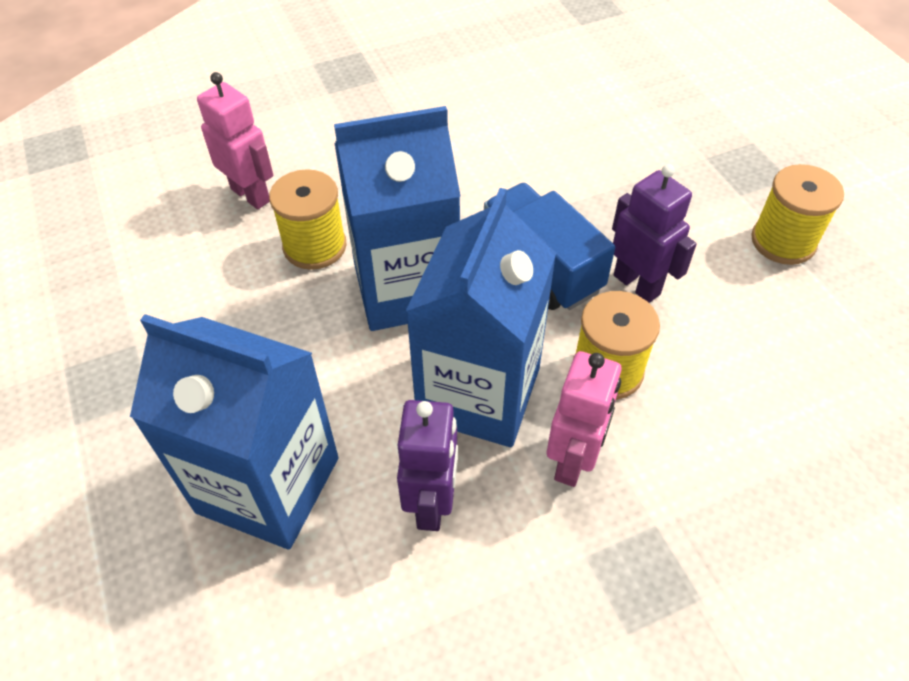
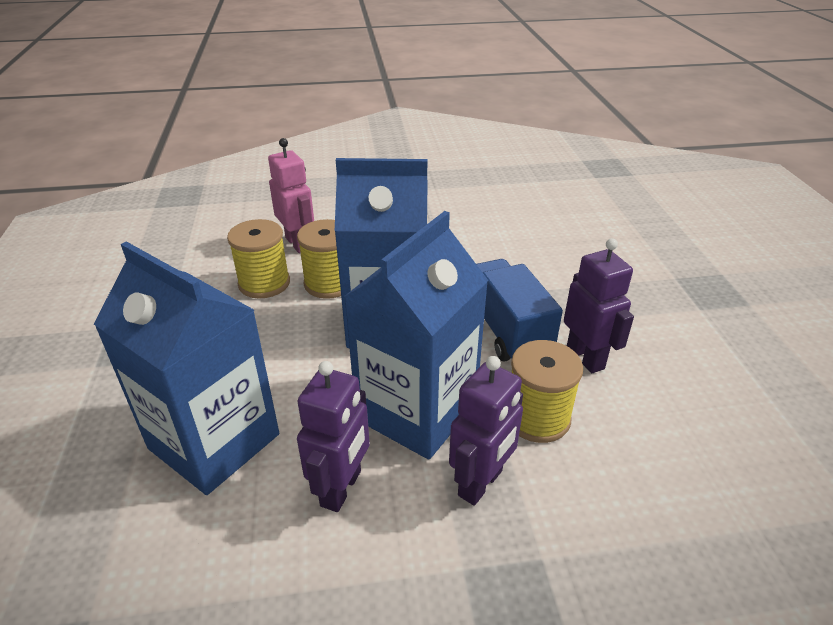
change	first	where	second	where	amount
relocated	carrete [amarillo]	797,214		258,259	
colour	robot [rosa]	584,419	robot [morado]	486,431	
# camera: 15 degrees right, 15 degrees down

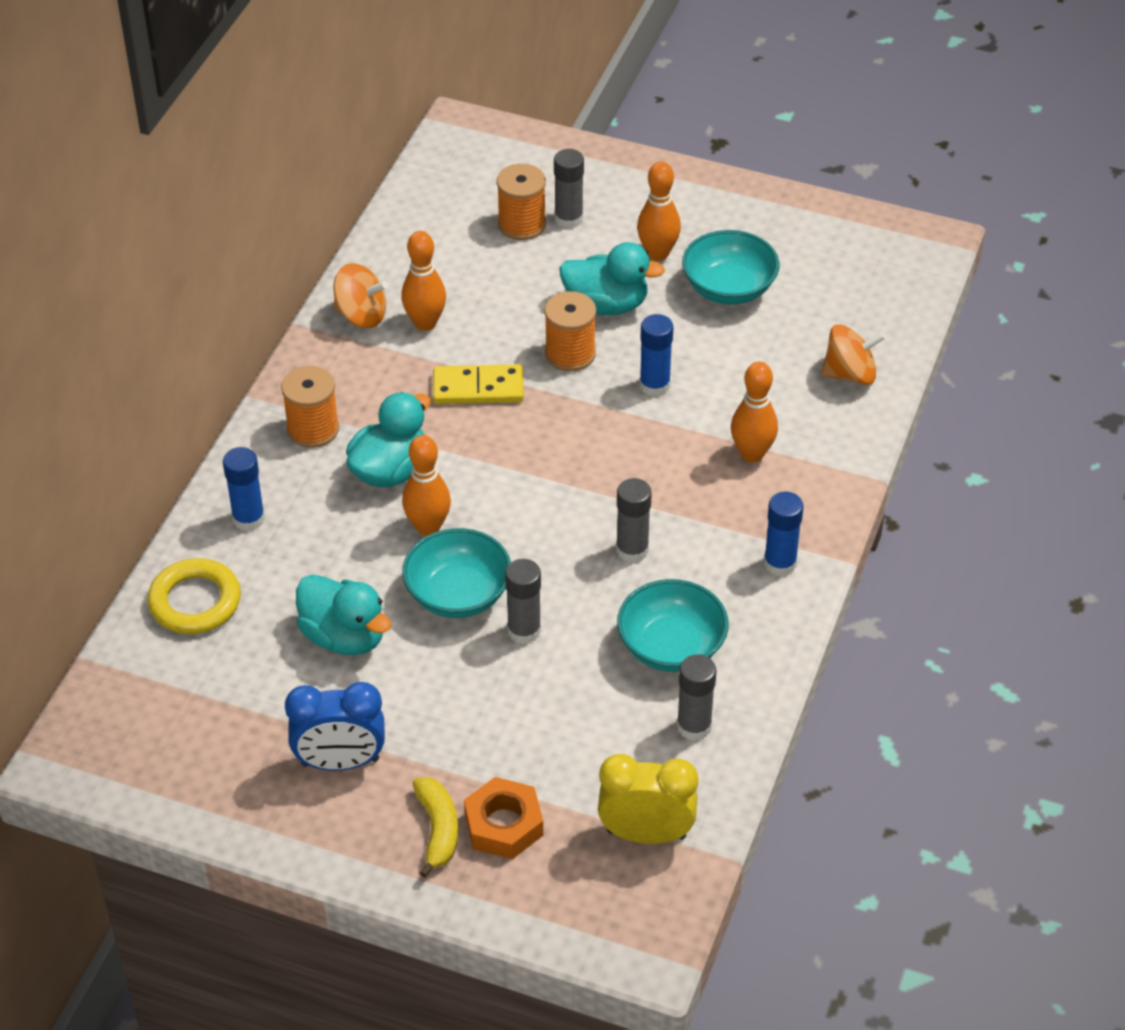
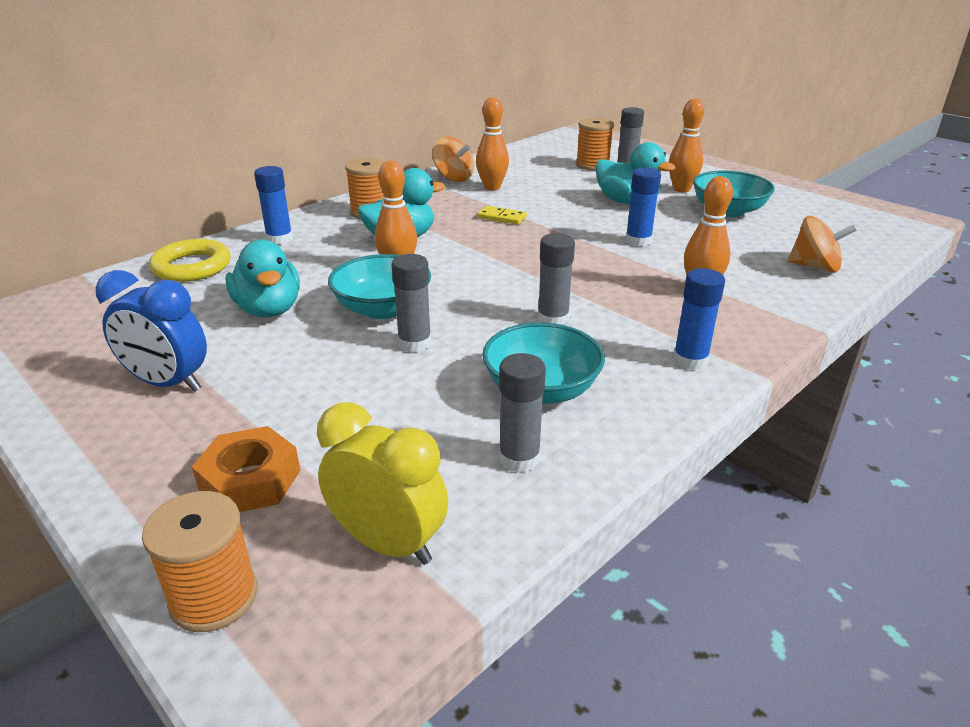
change	first	where	second	where	amount
relocated	carrete [naranja]	570,331		200,561	
size	ficha de dominó [amarillo]	478,384		502,215	x0.64
missing	plátano [amarillo]	435,827			
# camera: 25 degrees right, 15 degrees down

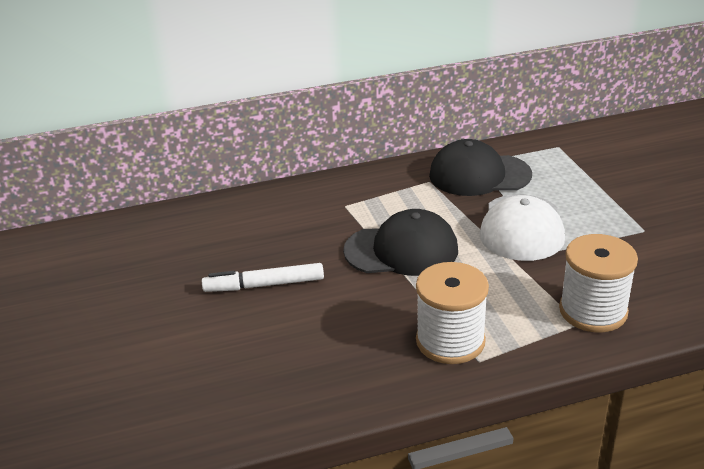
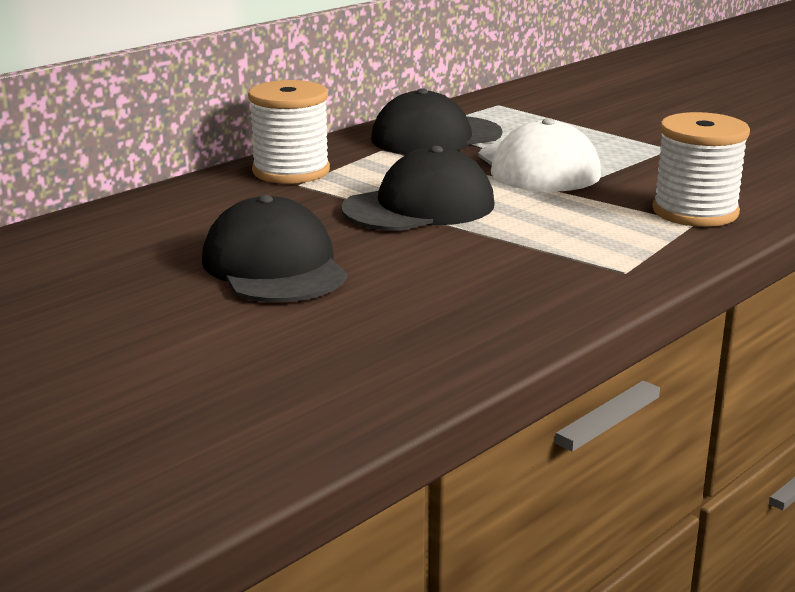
change	first	where	second	where	amount
exchanged	rotulador [blanco]	263,277	gorra [negro]	274,248	
relocated	carrete [blanco]	452,313		289,132	
# camera: 30 degrees left, 10 degrees down

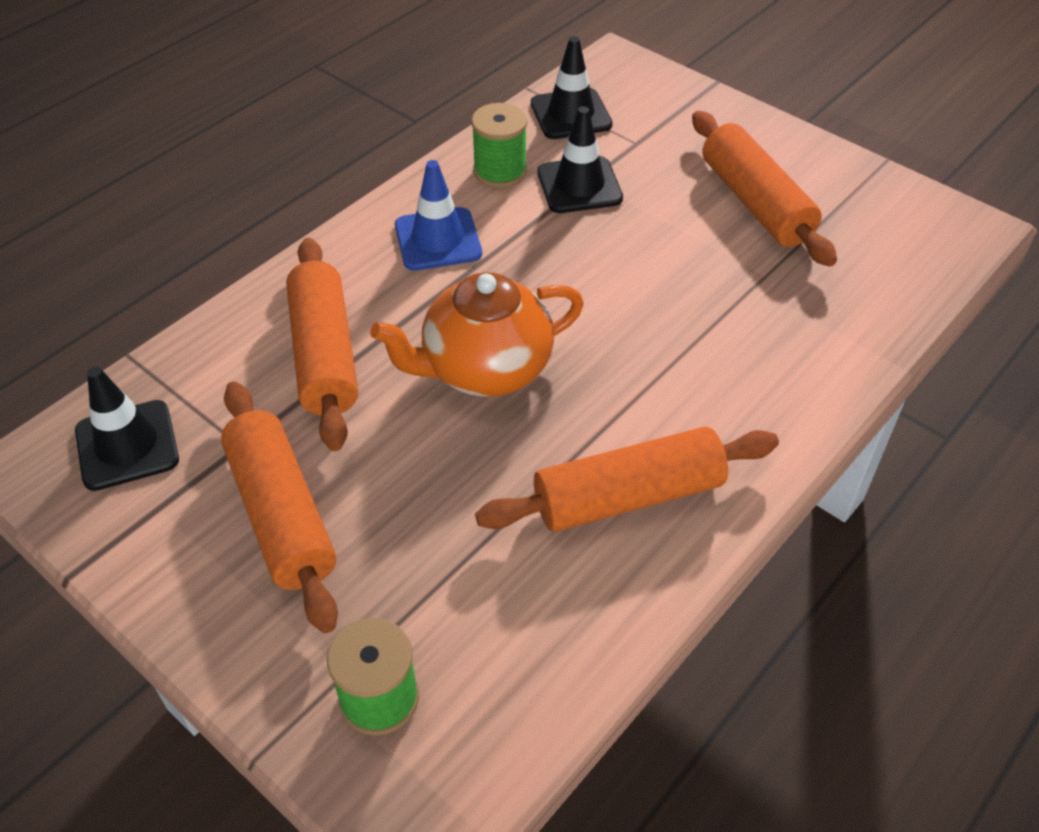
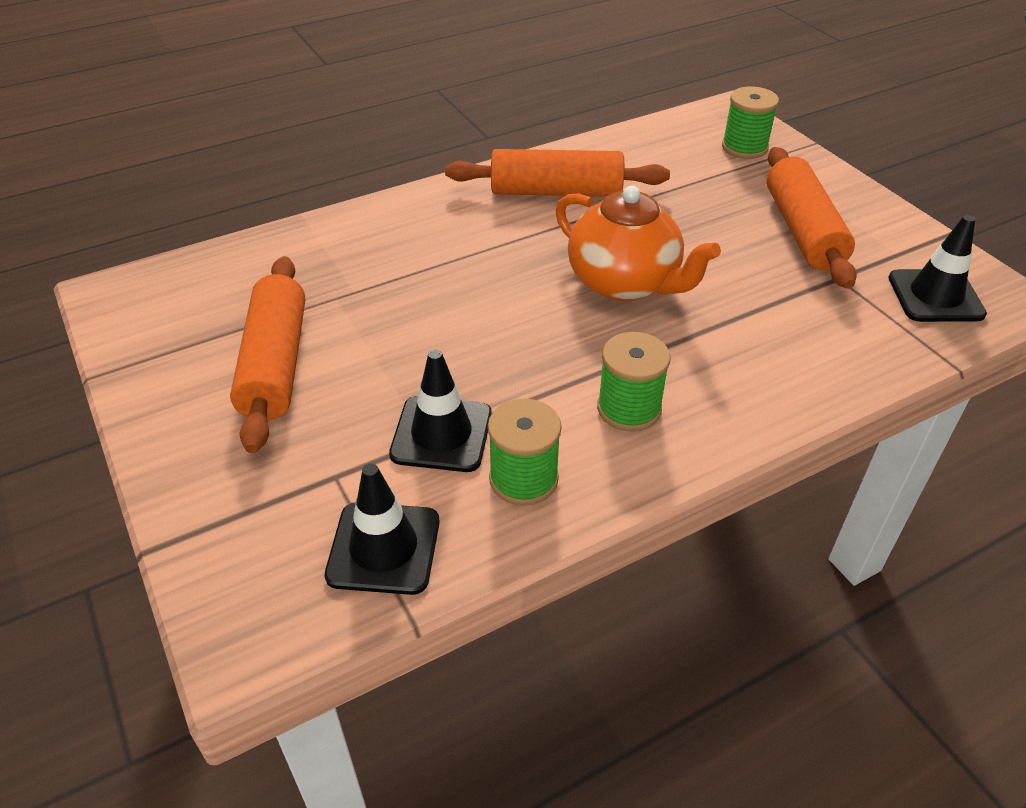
change	first	where	second	where	amount
spun	tetera [naranja]	477,334		638,243	45 degrees clockwise
exchanged	cono de tráfico [azul]	438,215	carrete [verde]	633,382	
missing	rodillo [naranja]	322,344			
# camera: 160 degrees left, 5 degrees down

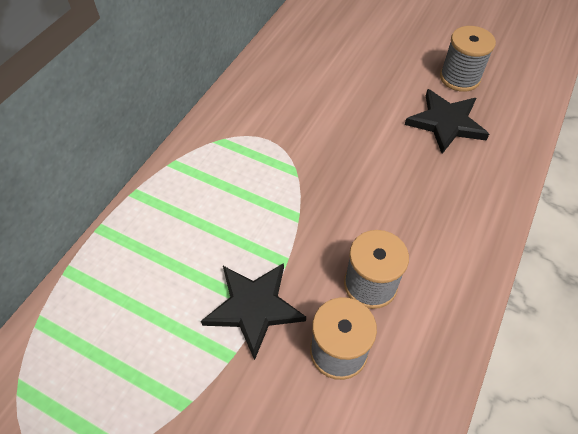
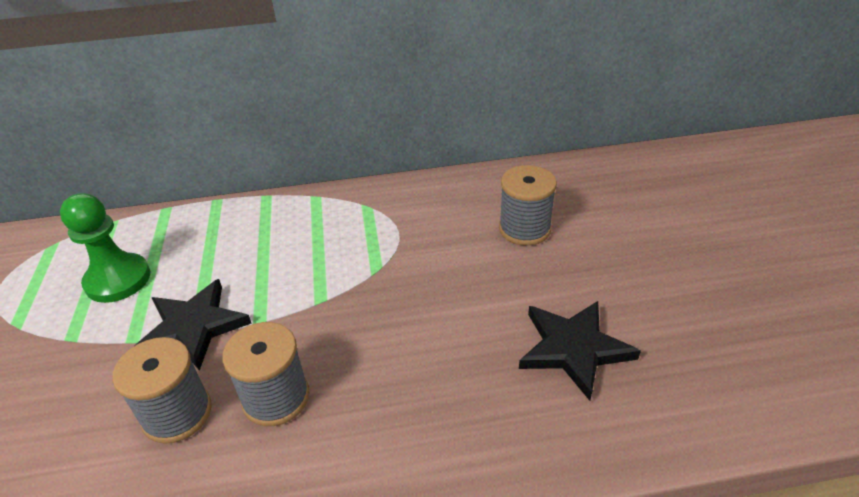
change	first	where	second	where	amount
appeared			peón [verde]	105,248	
relocated	carrete [gris]	468,59		528,205	
# camera: 55 degrees right, 15 degrees down

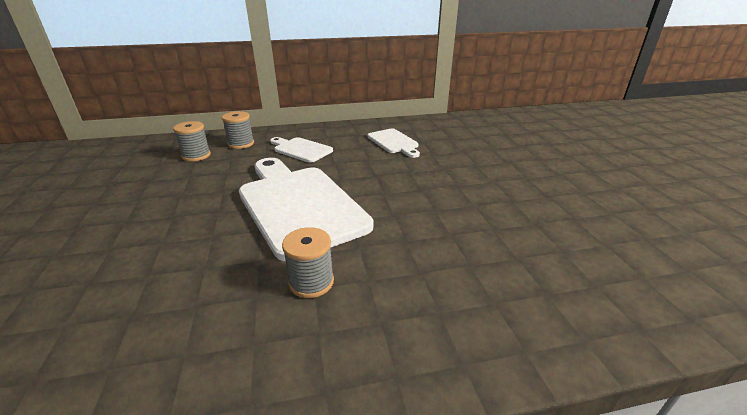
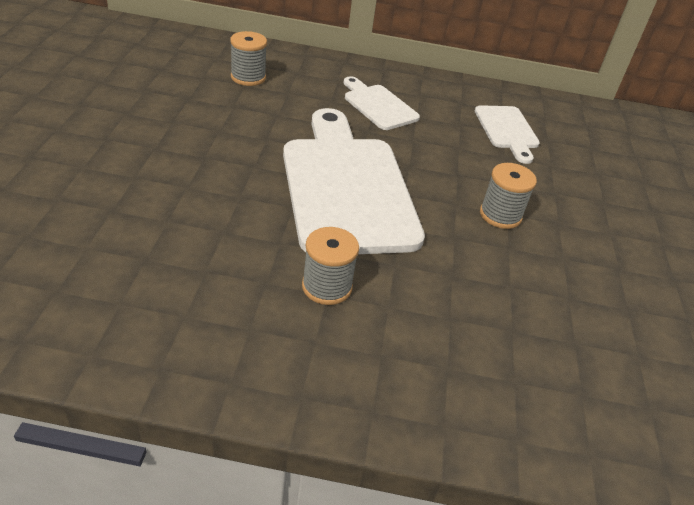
change	first	where	second	where	amount
relocated	carrete [gris]	238,130		508,196	
# camera: 15 degrees right, 10 degrees up

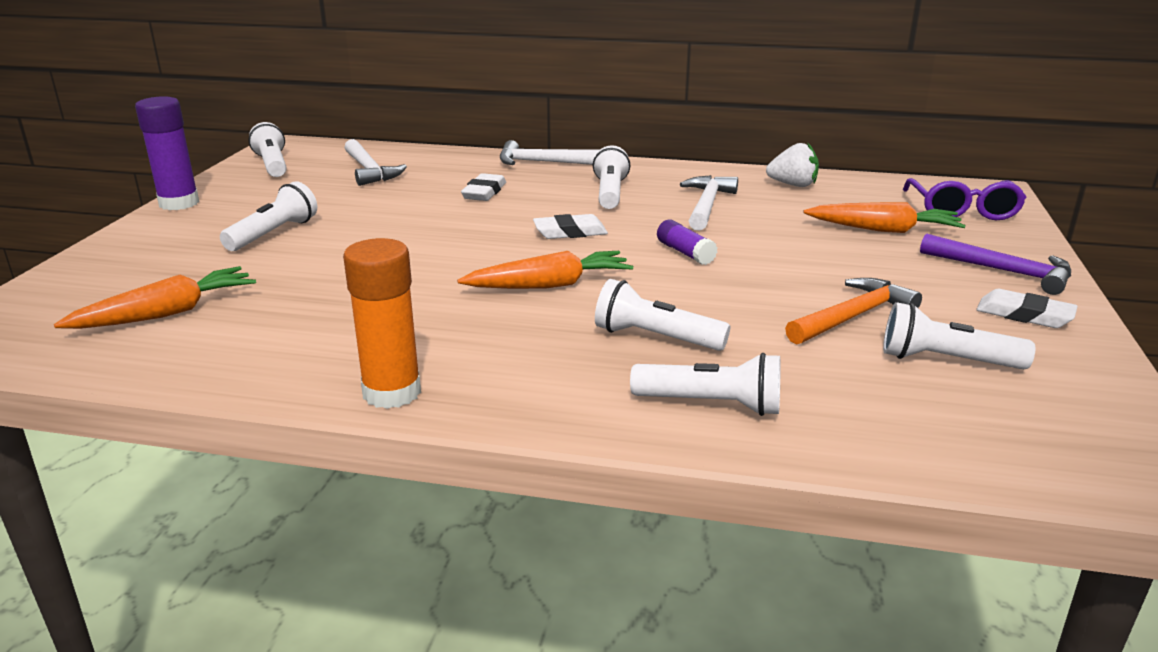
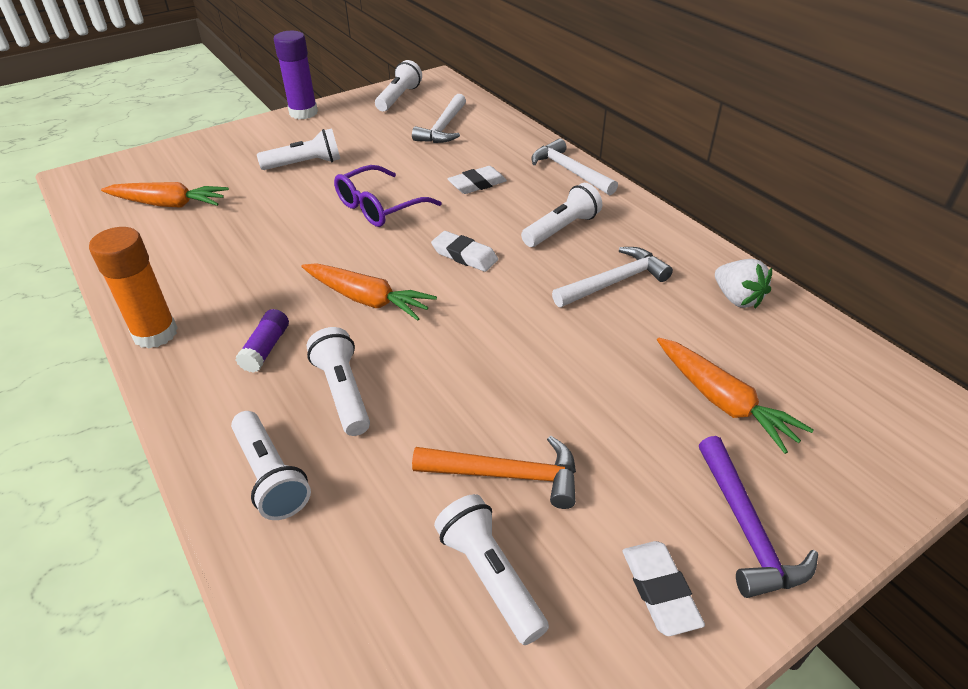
change	first	where	second	where	amount
relocated	barra de pegamento [morado]	687,242		262,341	
relocated	gafas [morado]	965,199		387,196	
# camera: 45 degrees right, 15 degrees up

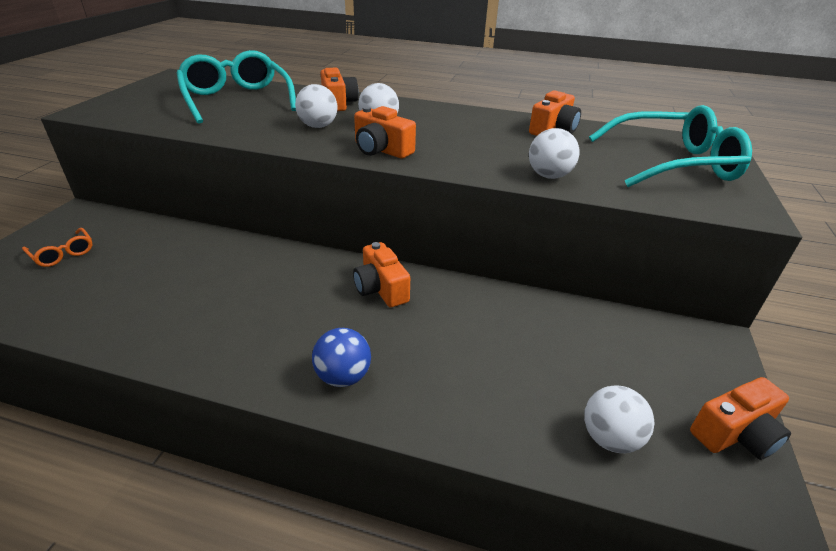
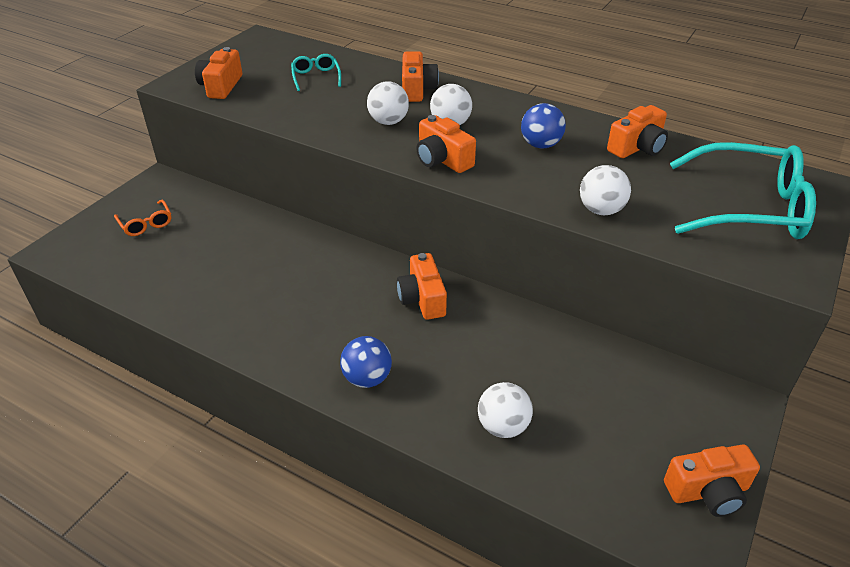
change	first	where	second	where	amount
appeared			cámara [naranja]	218,73	
size	gafas [turquesa]	236,87		316,72	x0.45
relocated	pelota [blanco]	619,419		505,410	
appeared			pelota [azul]	543,125	
# camera: 15 degrees right, 5 degrees up

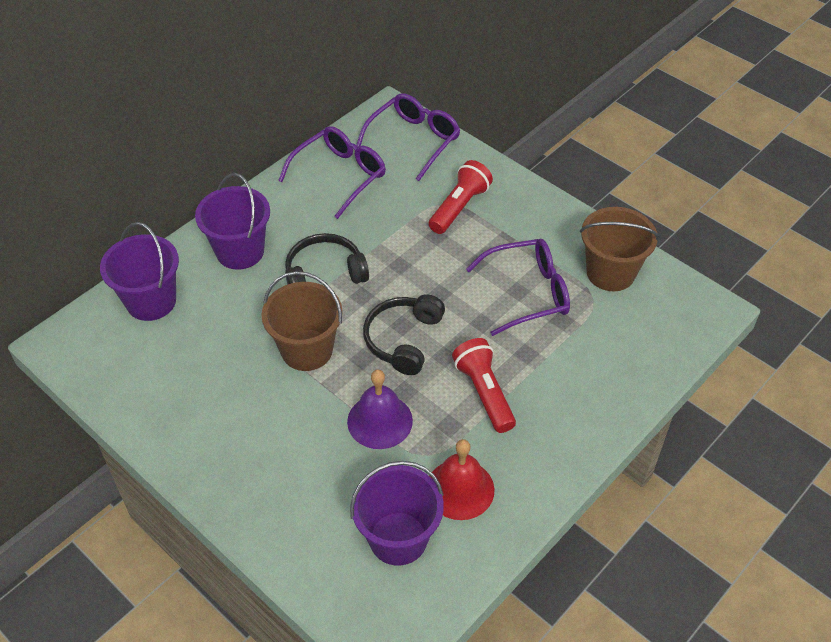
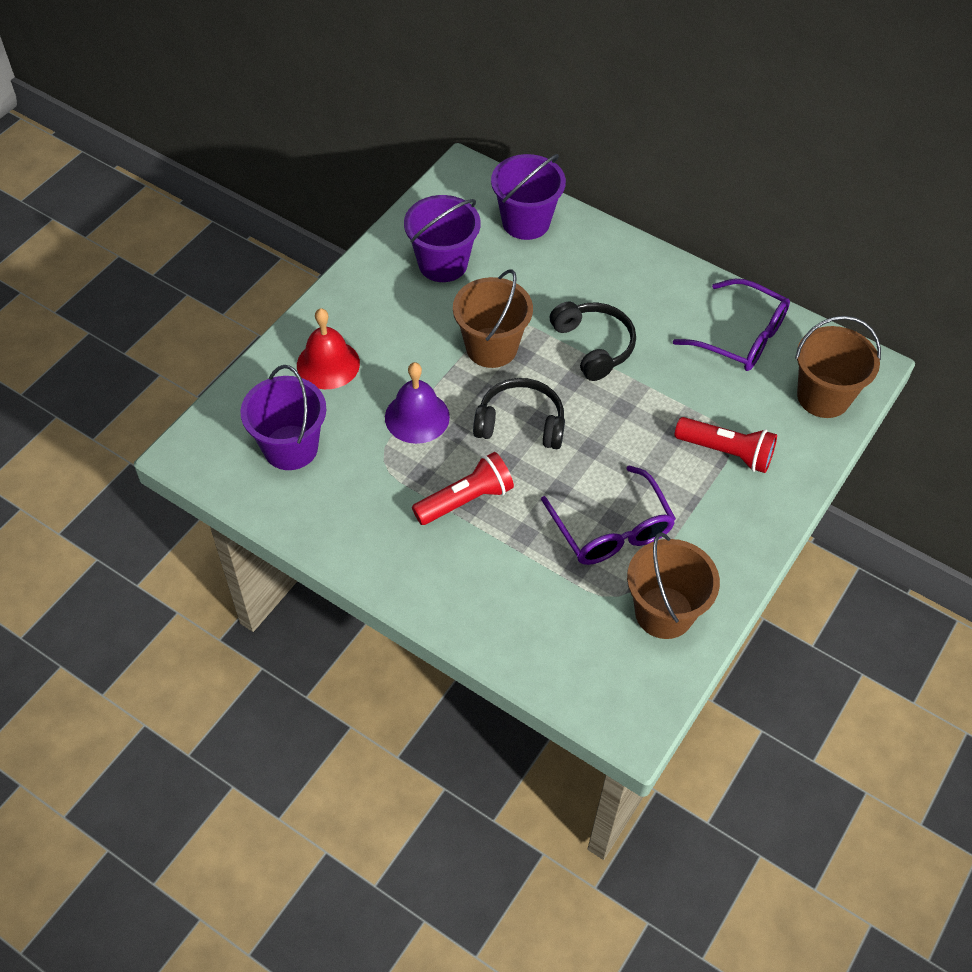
change	first	where	second	where	amount
relocated	campana [rojo]	462,479		328,348	
relocated	balde [morado]	232,221		442,238	
exchanged	gafas [morado]	408,137	balde [marrón]	838,367	
# camera: 80 degrees right, 5 degrees up

